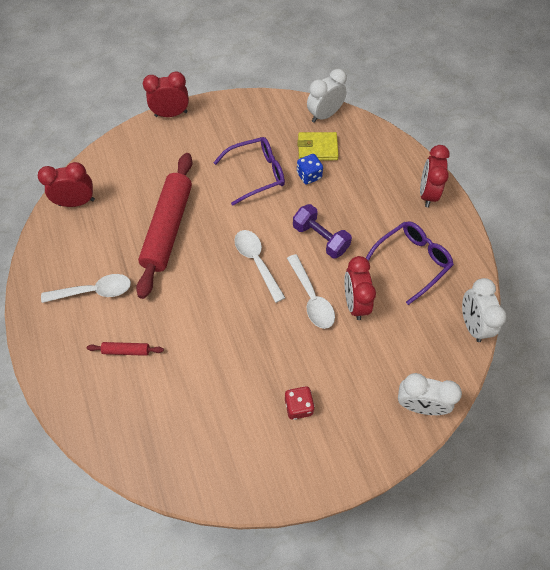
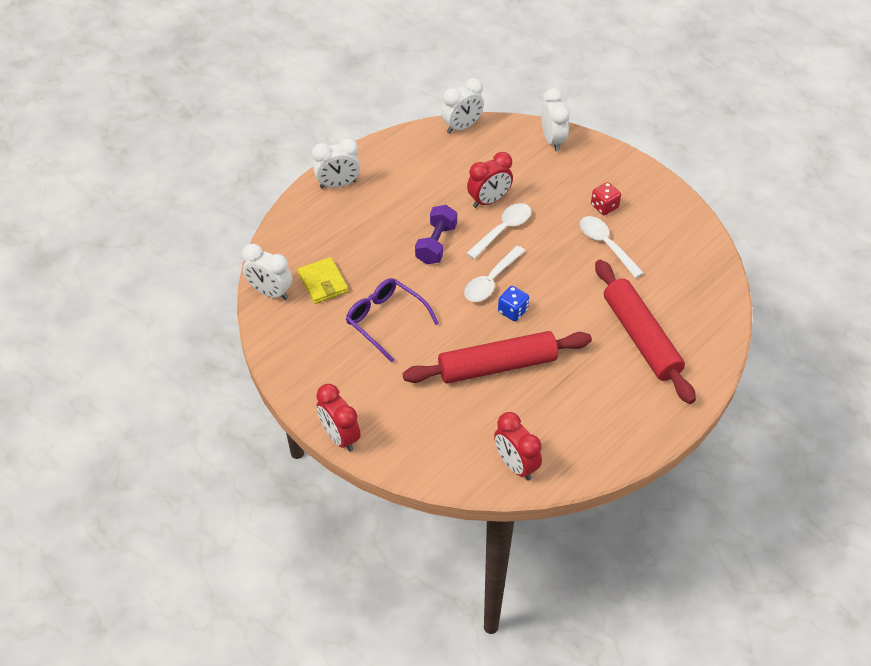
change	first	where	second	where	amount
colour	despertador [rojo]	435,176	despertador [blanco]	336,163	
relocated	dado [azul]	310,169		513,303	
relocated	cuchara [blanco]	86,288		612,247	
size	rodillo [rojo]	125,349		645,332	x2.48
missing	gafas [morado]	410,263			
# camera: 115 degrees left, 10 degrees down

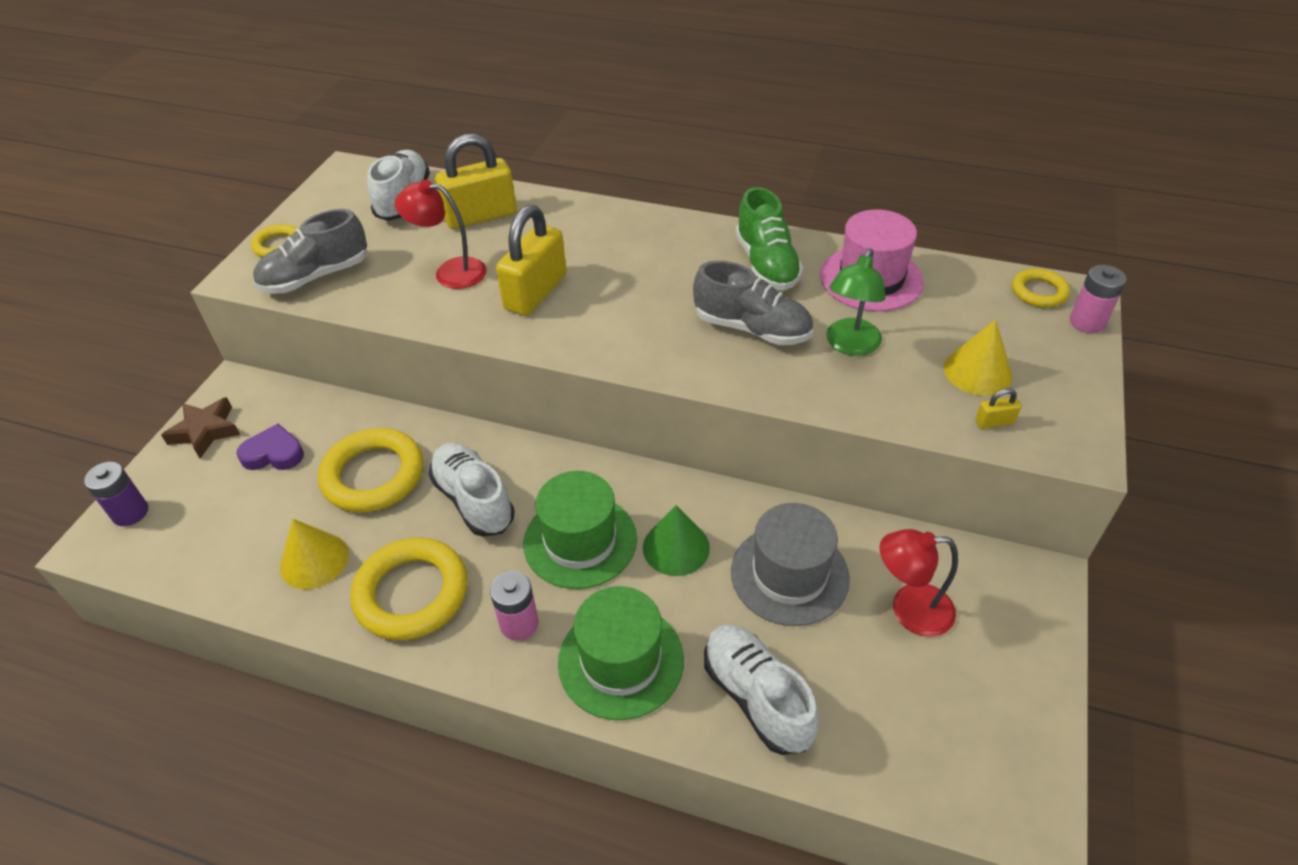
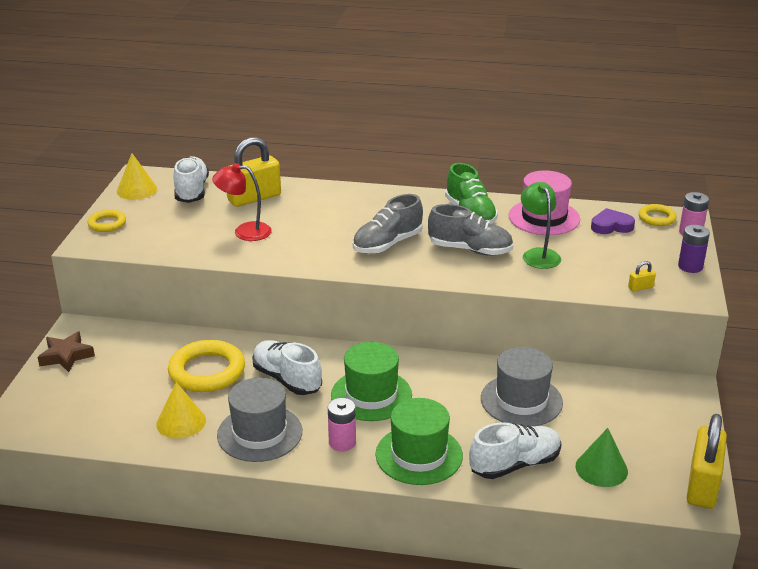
change	first	where	second	where	amount
relocated	cono [amarillo]	978,357		137,176	
exchanged	anillo [amarillo]	409,588	sombrero [gris]	259,420	
relocated	zapato [gris]	310,251		388,224	
spun	zapato [blanco]	761,689		515,450	105 degrees clockwise
spun	lámpara [verde]	855,302		541,225	150 degrees clockwise
relocated	cono [verde]	676,540		601,457	
relocated	corazón [morado]	270,447		613,221	
relocated	pila [morado]	116,494		694,249	
relocated	candado [amarillo]	531,260		707,461	
missing	lámpara [rojo]	919,583			
# camera: 10 degrees left, 15 degrees down

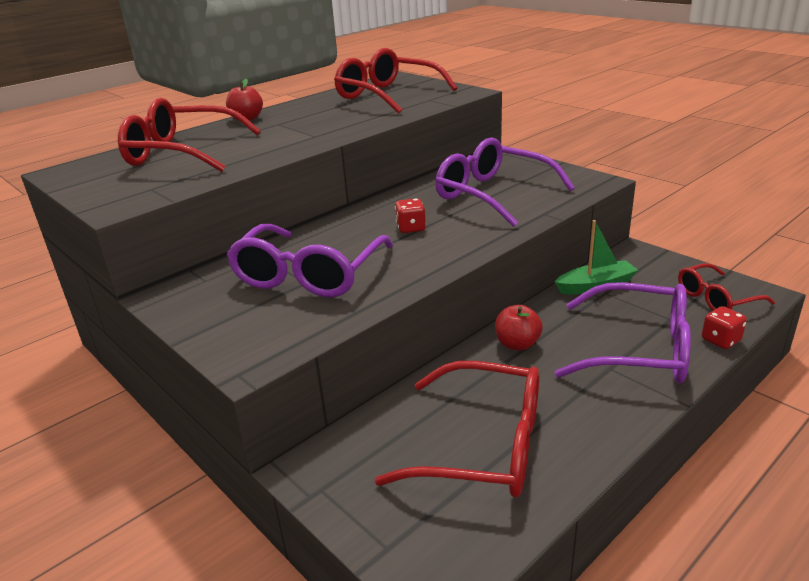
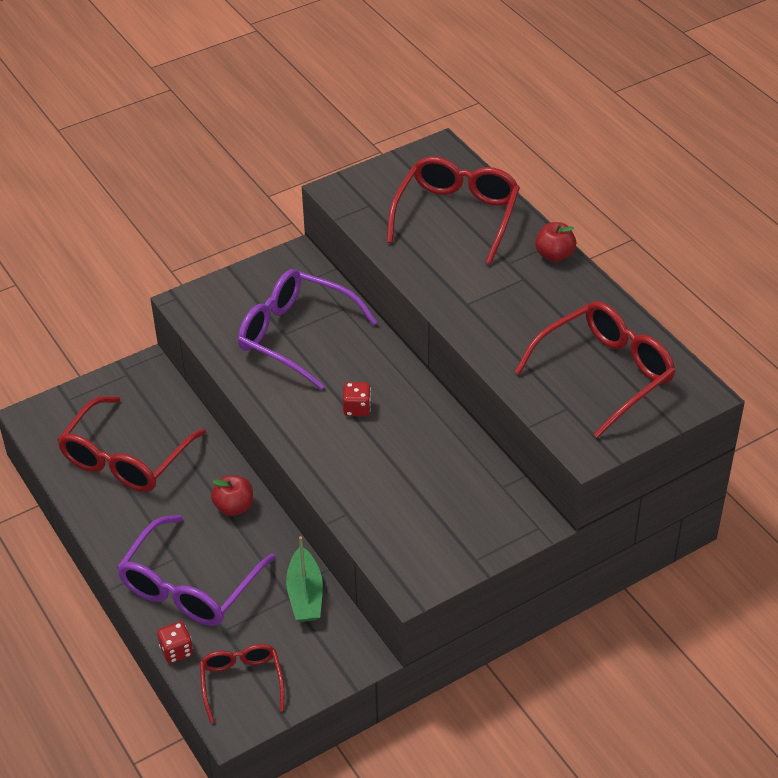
change	first	where	second	where	amount
missing	gafas [morado]	505,182			
# camera: 100 degrees right, 15 degrees up

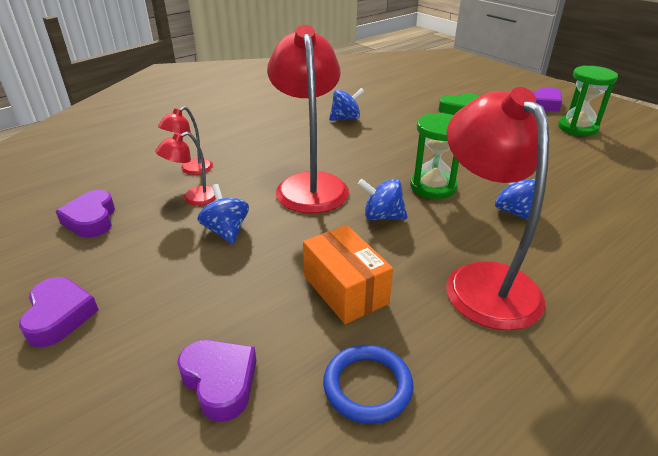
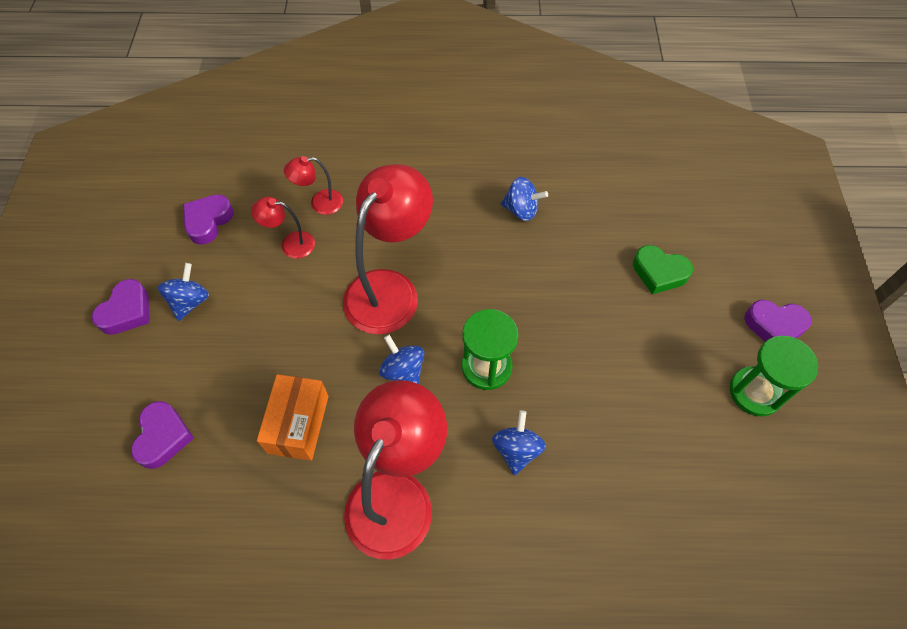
change	first	where	second	where	amount
relocated	peonza [azul]	223,214		183,292	
missing	anillo [azul]	368,384			
# camera: 40 degrees right, 25 degrees up

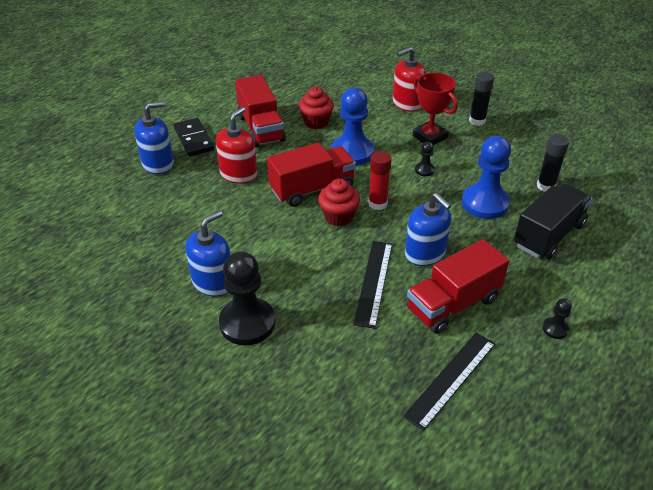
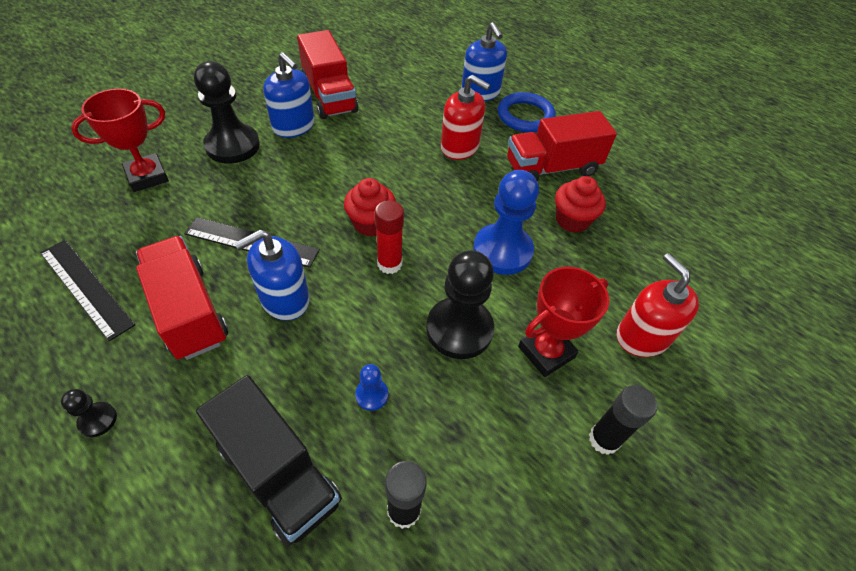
change	first	where	second	where	amount
appeared			trofeo [rojo]	120,140	
relocated	camión [rojo]	311,174		327,74	
size	peón [azul]	486,177		371,387	x0.45
size	peón [negro]	425,159		460,304	x2.23
exchanged	ficha de dominó [negro]	193,137	anillo [azul]	527,112	
# camera: 90 degrees right, 10 degrees up

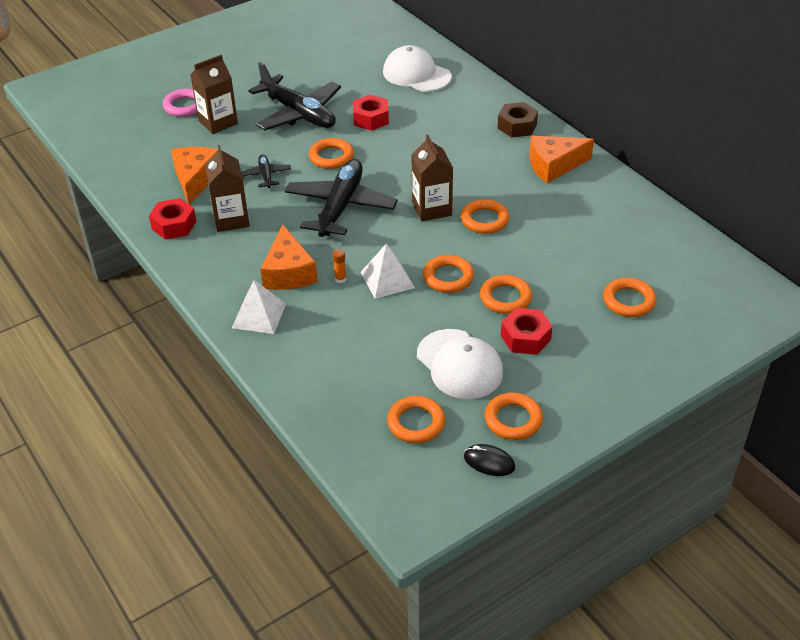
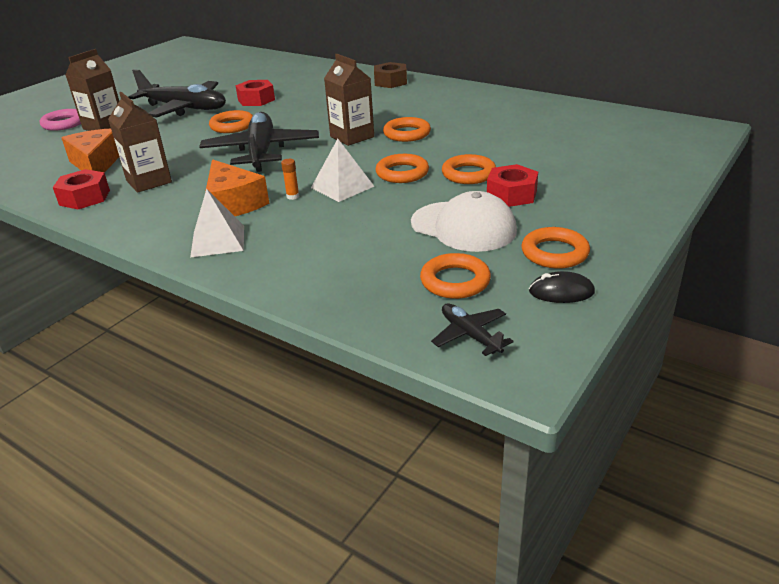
change	first	where	second	where	amount
relocated	avión [negro]	266,171		472,330	
missing	gorra [blanco]	417,68			
missing	queso [naranja]	561,159			
missing	anillo [naranja]	630,297			
# camera: 20 degrees left, 10 degrees down

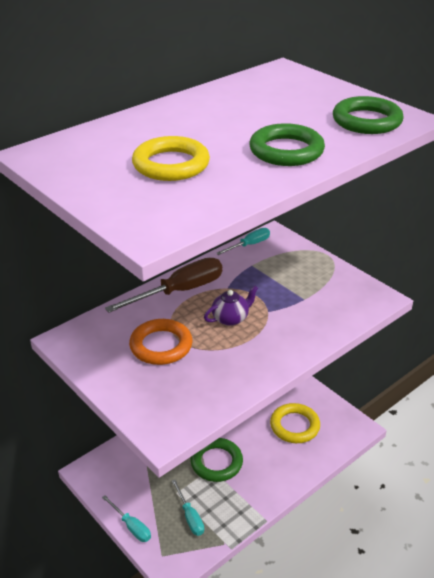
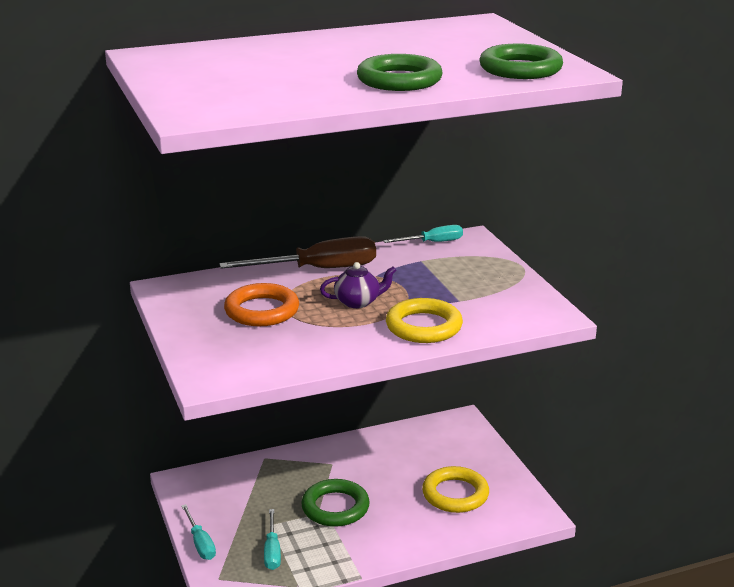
change	first	where	second	where	amount
relocated	anillo [amarillo]	171,158		424,320	
# camera: 20 degrees right, 10 degrees down

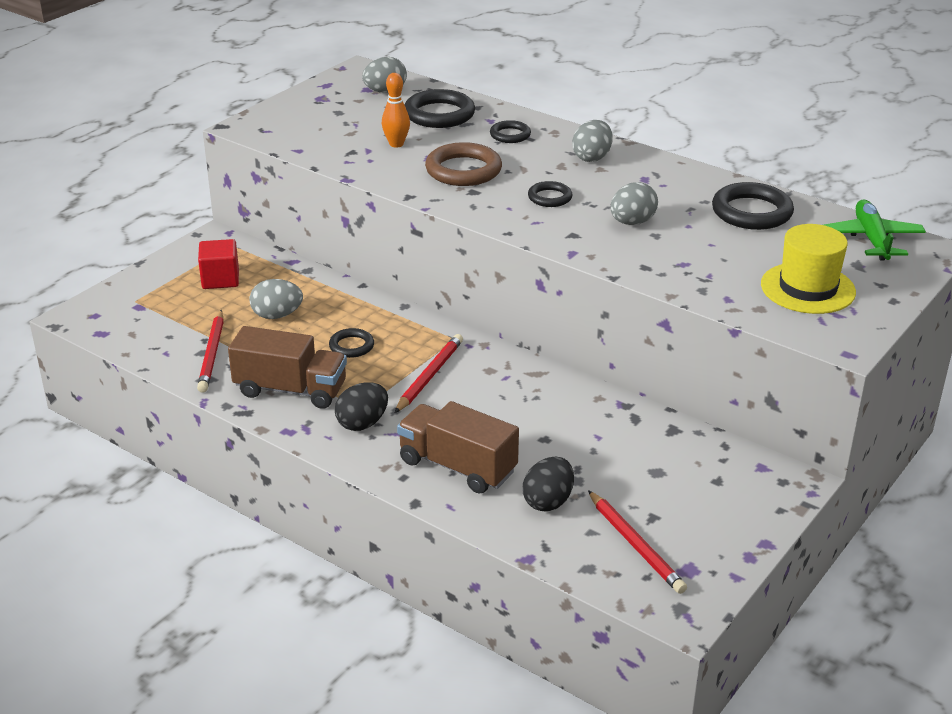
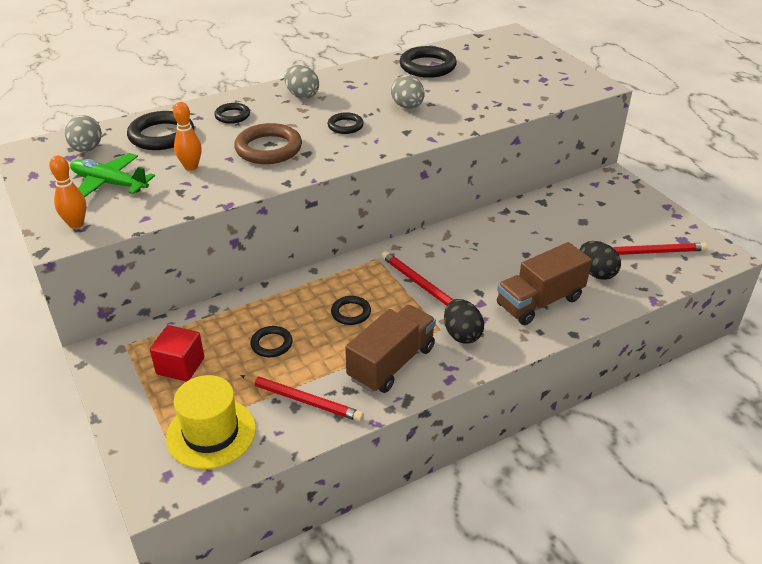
change	first	where	second	where	amount
appeared			bolo [naranja]	67,192	
relocated	avión [verde]	875,229		112,175	
relocated	sombrero [amarillo]	808,269		211,422	
exchanged	huevo [gris]	276,299	anillo [negro]	271,341	
# camera: 65 degrees left, 5 degrees up

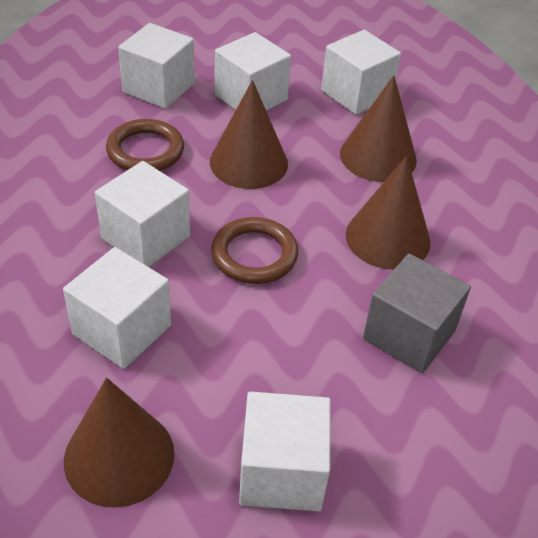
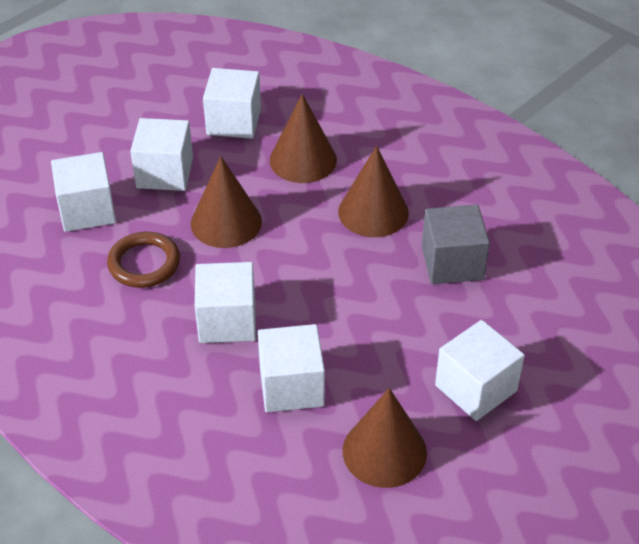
change	first	where	second	where	amount
missing	anillo [marrón]	254,250			
# camera: 40 degrees left, 0 degrees up

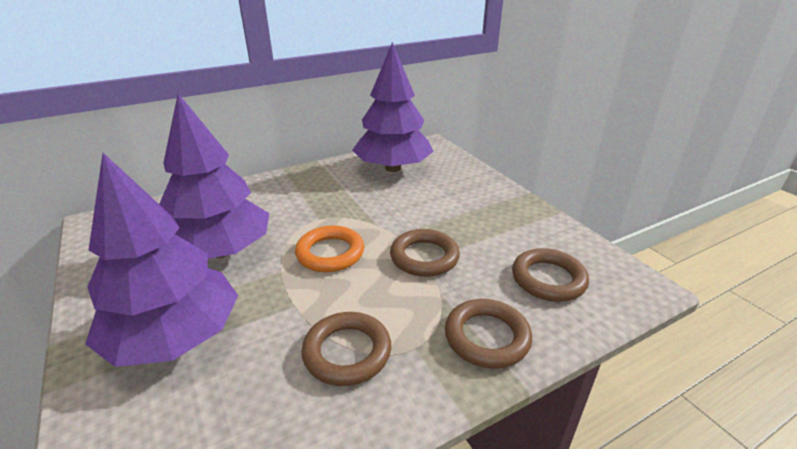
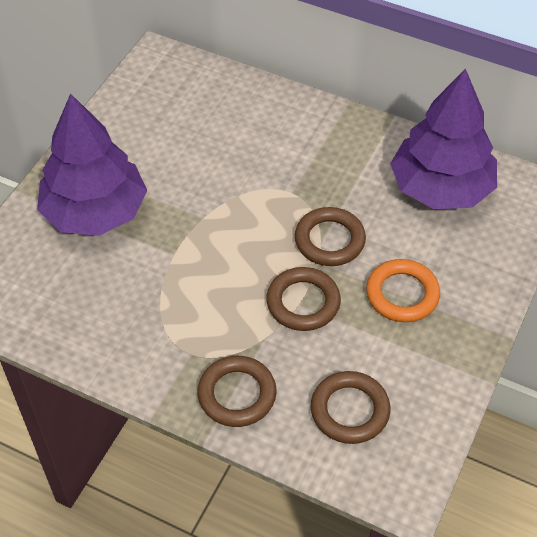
change	first	where	second	where	amount
relocated	anillo [marrón]	346,349		330,236	
relocated	anillo [naranja]	329,248		403,290	
missing	árbol [morado]	214,176			
# camera: 55 degrees right, 20 degrees up

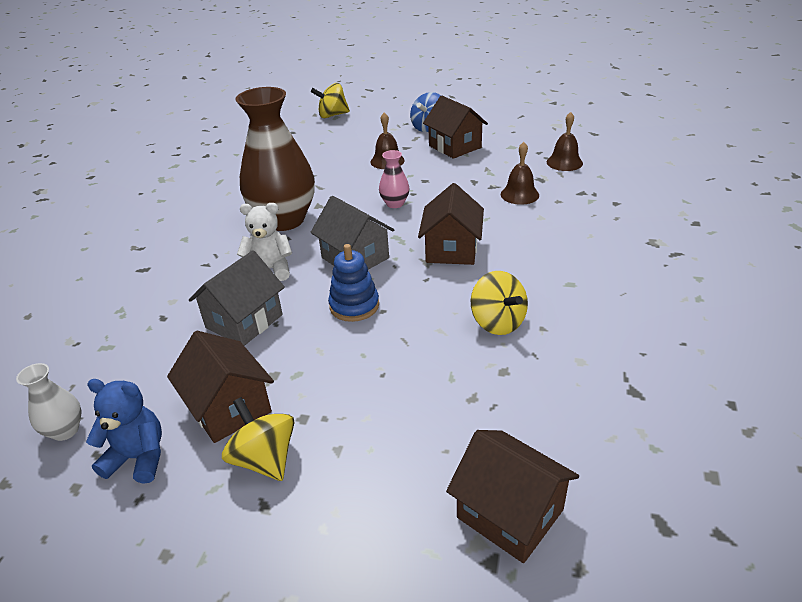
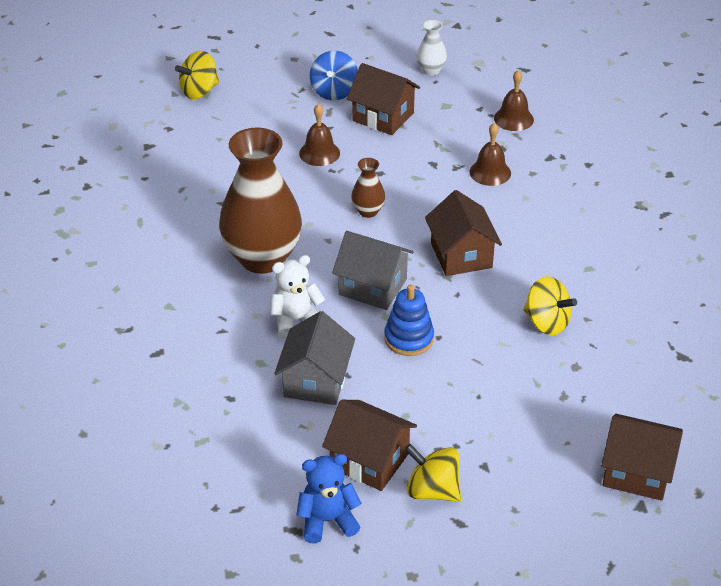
change	first	where	second	where	amount
colour	florero [rosa]	394,179	florero [marrón]	368,188	
relocated	florero [blanco]	49,402		432,48	
# camera: 25 degrees left, 5 degrees up

